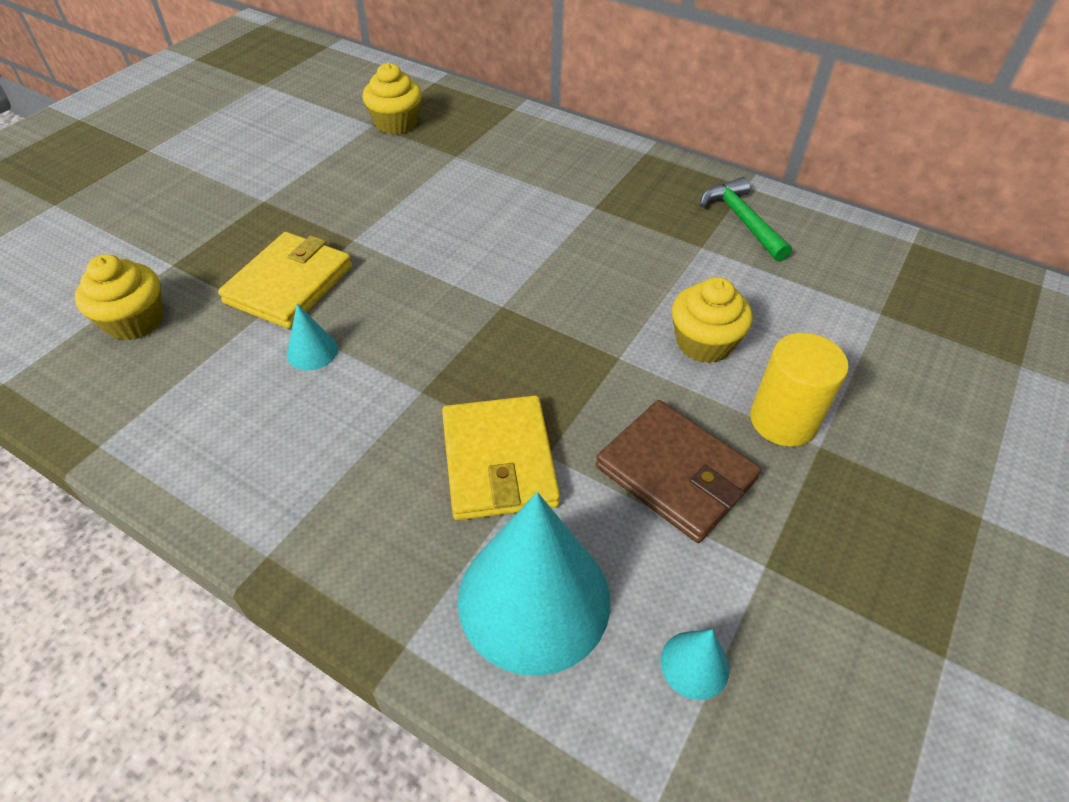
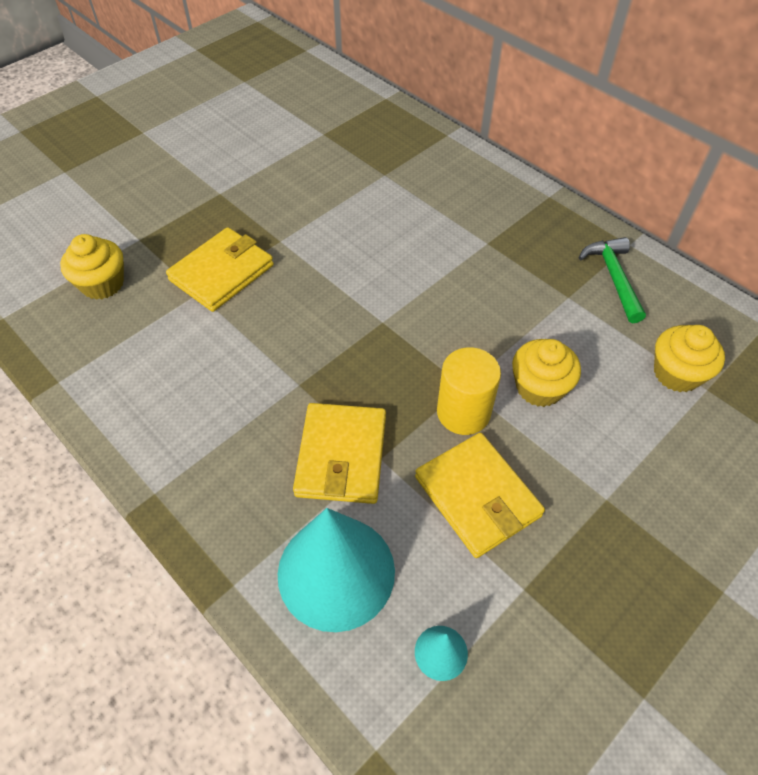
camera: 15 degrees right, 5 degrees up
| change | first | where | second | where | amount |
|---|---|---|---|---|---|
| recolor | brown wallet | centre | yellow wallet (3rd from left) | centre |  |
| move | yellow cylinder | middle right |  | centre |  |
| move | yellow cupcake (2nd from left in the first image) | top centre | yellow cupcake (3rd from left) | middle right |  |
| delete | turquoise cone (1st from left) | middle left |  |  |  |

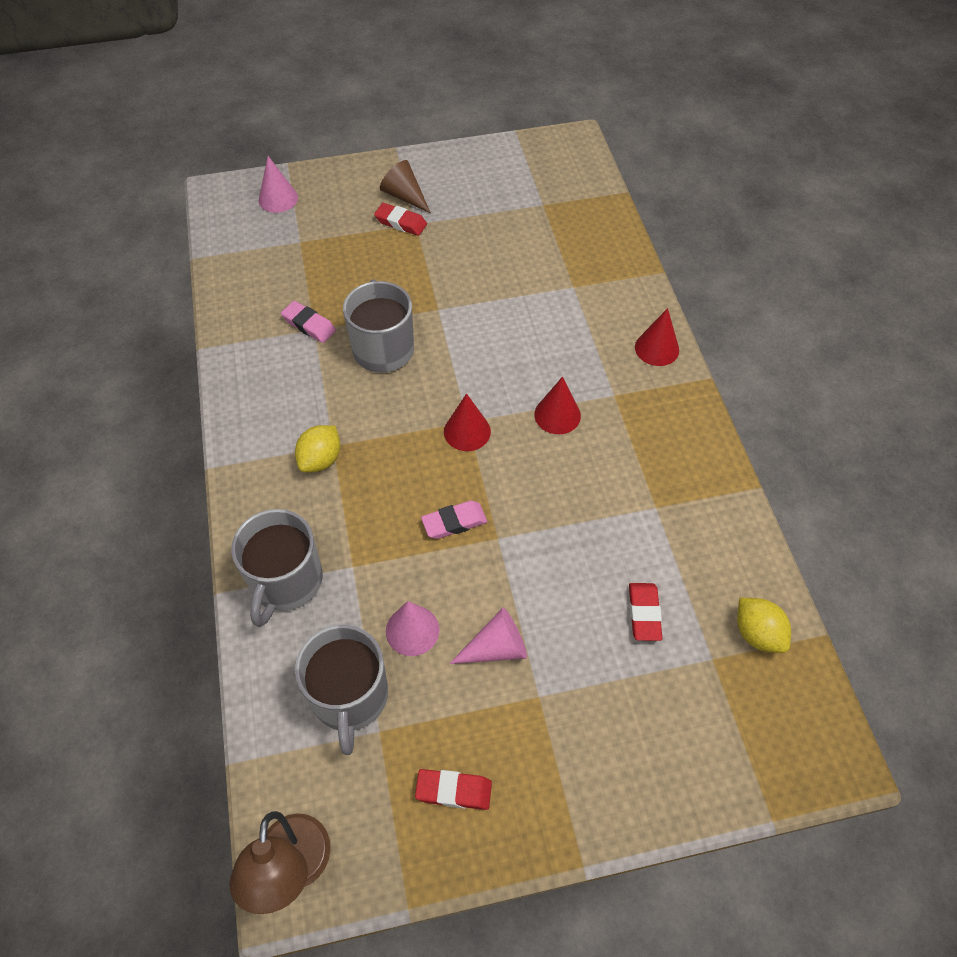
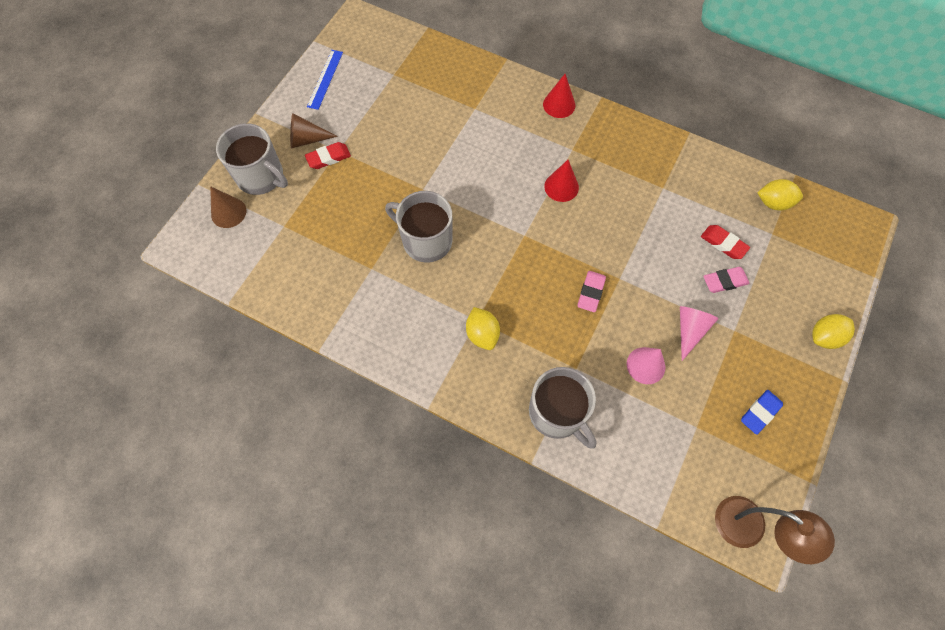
camera: 50 degrees left, 10 degrees up
| change | first | where | second | where | amount |
|---|---|---|---|---|---|
| recolor | pink cone (1st from left) | top left | brown cone (1st from left) | top left |  |
| move | grey mug (2nd from left in the first image) | bottom centre | grey mug (1st from left) | top left |  |
| insert |  |  | blue ruler | top centre |  |
| move | pink eraser (1st from left in the first image) | middle left | pink eraser (2nd from left) | middle right |  |
| recolor | red eraser (2nd from left) | bottom centre | blue eraser | middle right |  |
| insert |  |  | yellow lemon (3rd from left) | middle right |  |
| delete | red cone (1st from left) | centre |  |  |  |

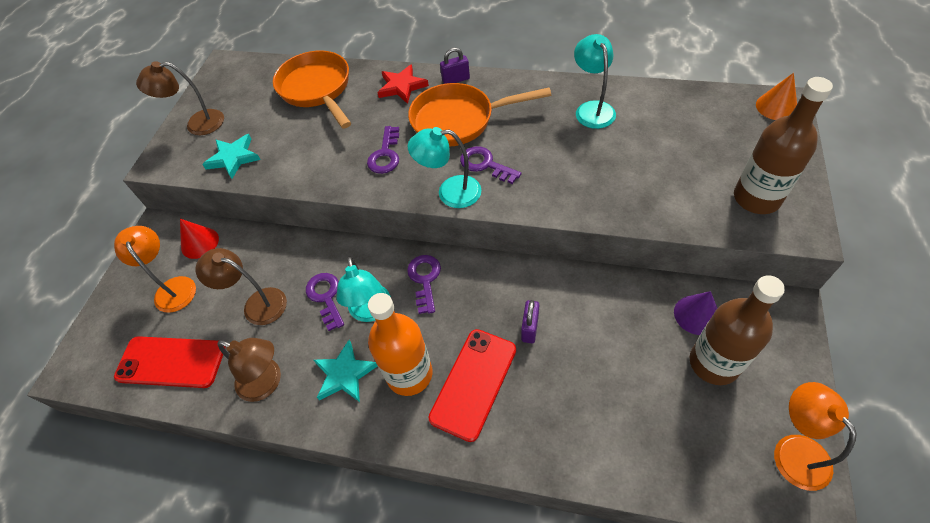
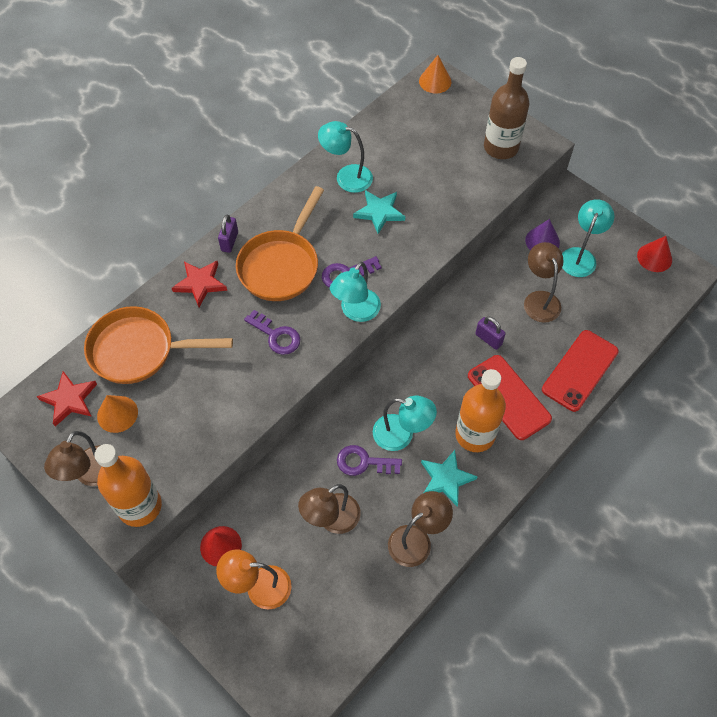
camera: 65 degrees left, 5 degrees up
| change | first | where | second | where | amount |
|---|---|---|---|---|---|
| insert |  |  | red star (1st from left) | middle left |  |
| insert |  |  | orange bottle (1st from left) | bottom left |  |
| insert |  |  | orange cone (1st from left) | middle left |  |
| move | turquoise star (1st from left) | top left |  | top centre |  |
| insert |  |  | brown lamp (4th from left) | middle right |  |
| move | red phone (1st from left in the first image) | bottom left | red phone (2nd from left) | middle right |  |
| replace | brown bottle (1st from left) | middle right | turquoise lamp (4th from left) | top right |  |
| replace | orange lamp (2nd from left) | bottom right | red cone (2nd from left) | middle right |  |
| delete | purple key (3rd from left) | centre |  |  |  |

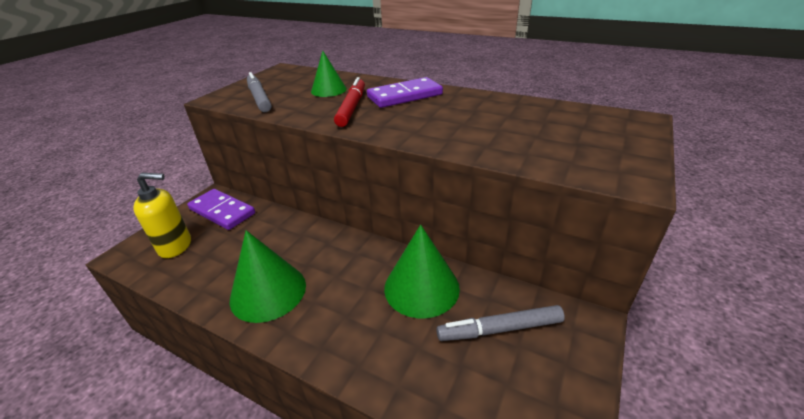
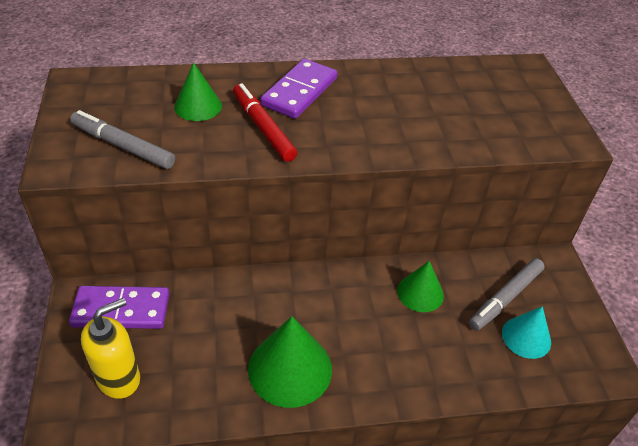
camera: 40 degrees left, 10 degrees up
| change | first | where | second | where | amount |
|---|---|---|---|---|---|
| resize | green cone (3rd from left) | centre |  | centre | x0.62 |
| insert |  |  | turquoise cone | bottom right |  |

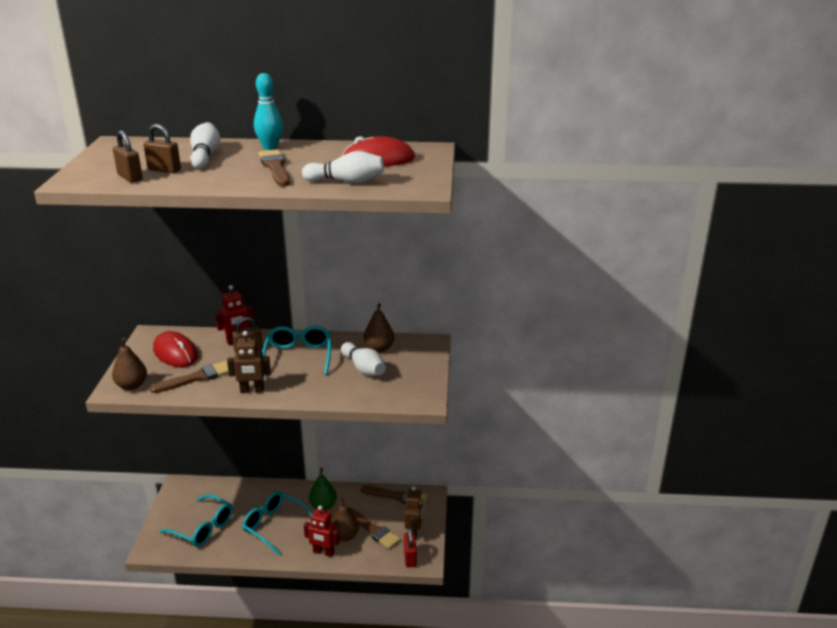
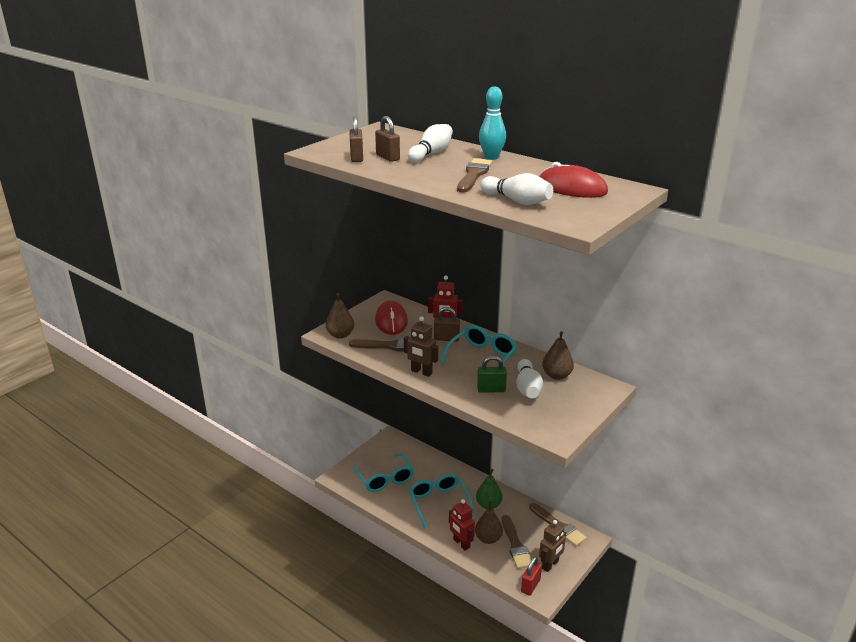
camera: 35 degrees right, 0 degrees up
| change | first | where | second | where | amount |
|---|---|---|---|---|---|
| insert |  |  | green padlock | centre |  |

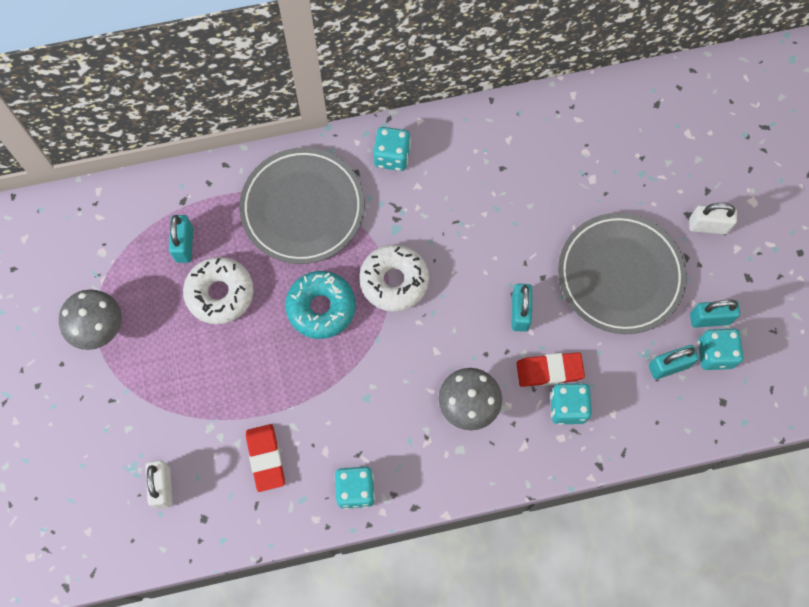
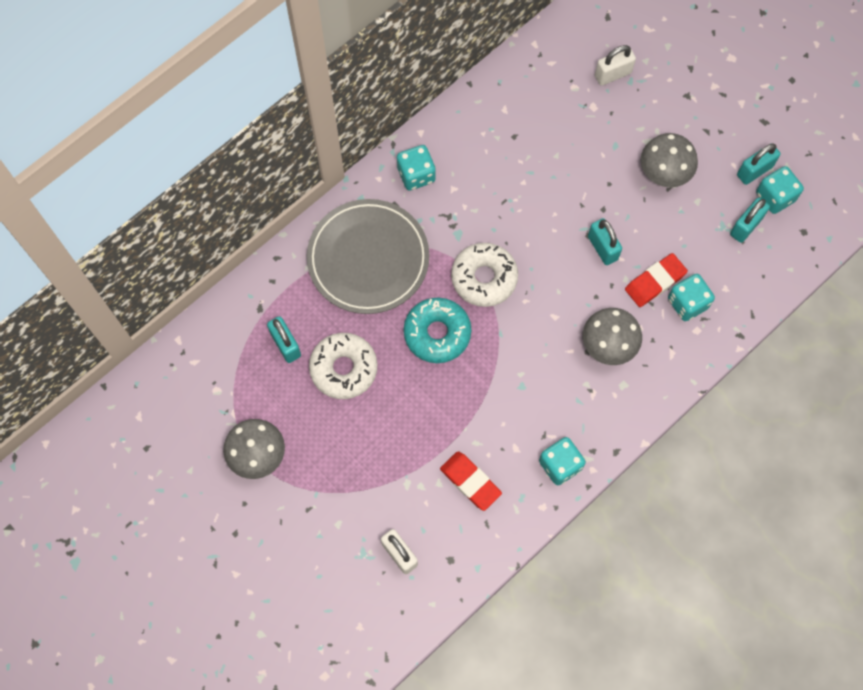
camera: 30 degrees left, 0 degrees up
| change | first | where | second | where | amount |
|---|---|---|---|---|---|
| move | white padlock (2nd from left) | middle right |  | top right |  |
| replace | grey plate (2nd from left) | middle right | grey mushroom (3rd from left) | top right |  |

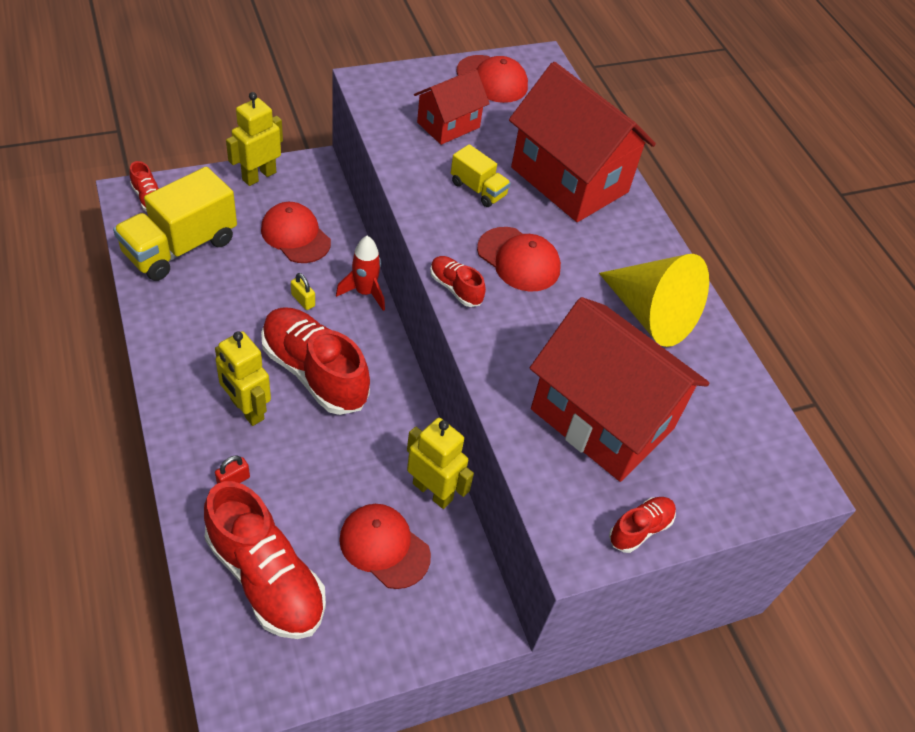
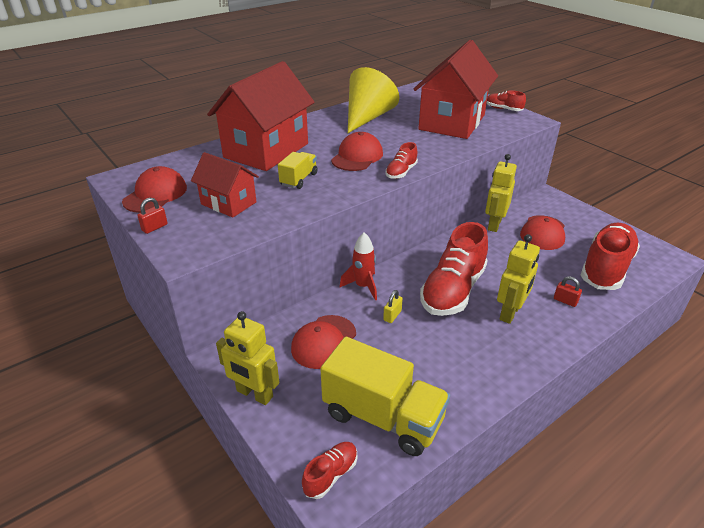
camera: 100 degrees left, 15 degrees down
| change | first | where | second | where | amount |
|---|---|---|---|---|---|
| insert |  |  | red padlock (1st from left) | middle left |  |

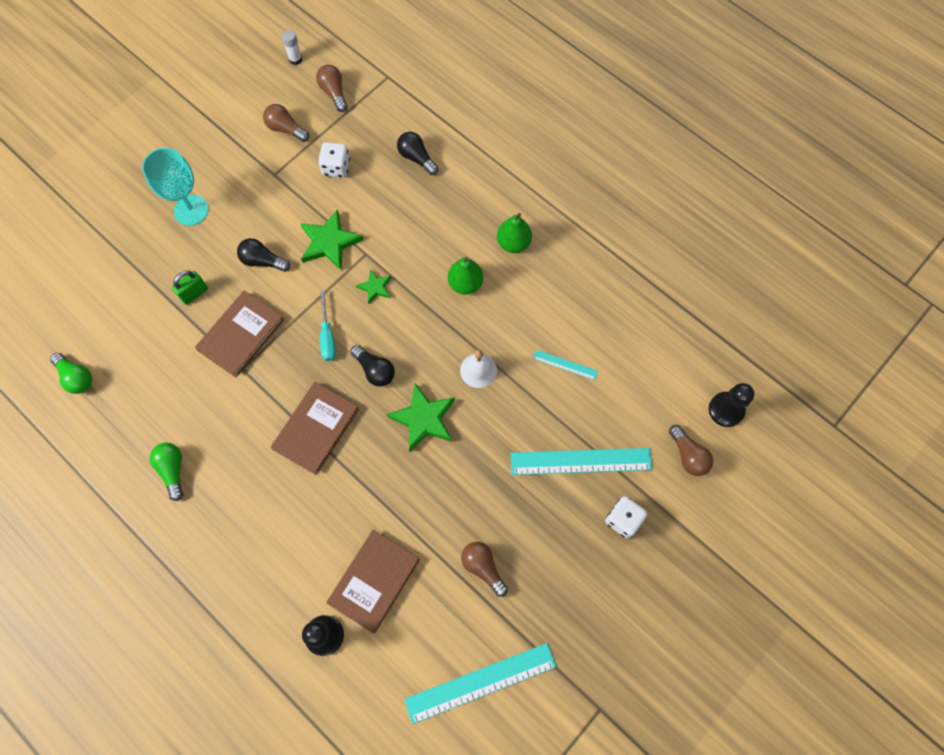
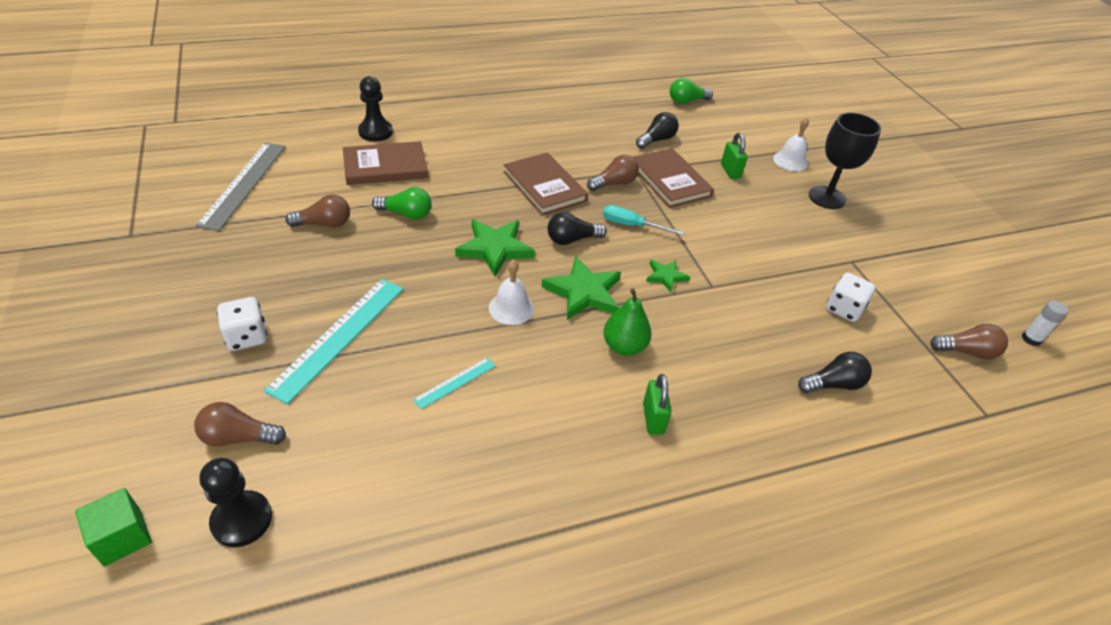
camera: 115 degrees right, 25 degrees down
| change | first | where | second | where | amount |
|---|---|---|---|---|---|
| insert |  |  | green cube | bottom left |  |
| recolor | turquoise ruler (1st from left) | bottom centre | grey ruler | top left |  |
| rotate | brown book (3rd from left in the first image) | bottom centre | brown book (1st from left) | top centre | 75 degrees counterclockwise |
| move | green light bulb (2nd from left in the first image) | middle left | green light bulb (1st from left) | top centre |  |
| move | green star (1st from left in the first image) | top centre | green star (2nd from left) | centre |  |
| move | brown light bulb (1st from left in the first image) | top left | brown light bulb (3rd from left) | top centre |  |
| move | black light bulb (1st from left in the first image) | middle left | black light bulb (2nd from left) | top centre |  |
| replace | green pear (2nd from left) | top centre | green padlock (1st from left) | centre |  |
| insert |  |  | white bell (2nd from left) | top right |  |
| recolor | turquoise goblet | top left | black goblet | top right |  |

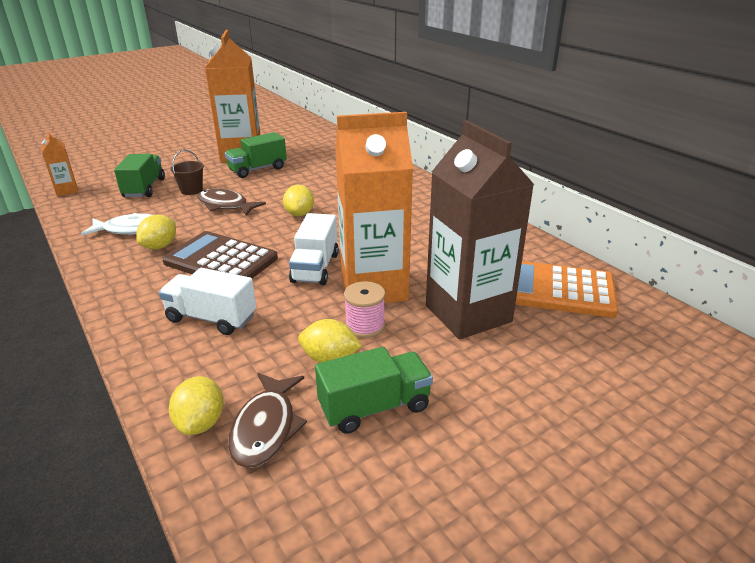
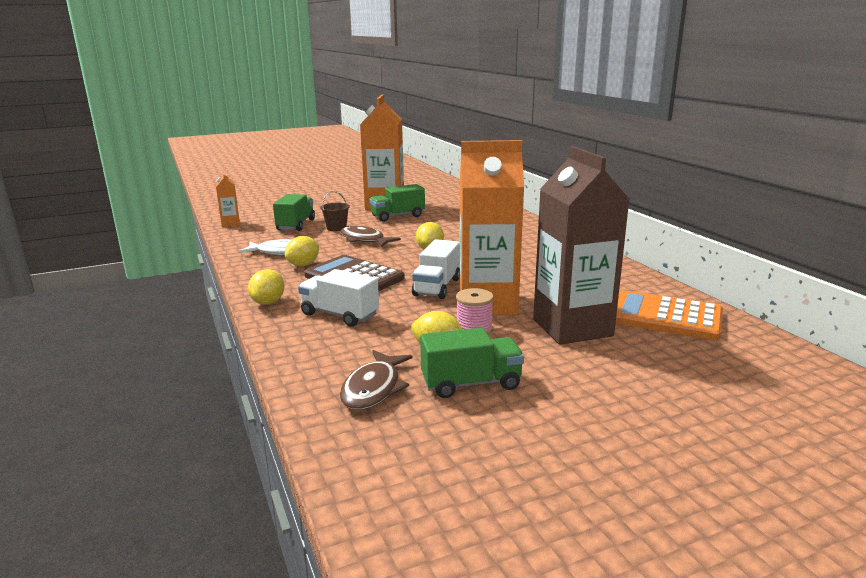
camera: 10 degrees right, 10 degrees down
| change | first | where | second | where | amount |
|---|---|---|---|---|---|
| move | yellow lemon (2nd from left in the first image) | bottom left | yellow lemon (1st from left) | middle left |  |

